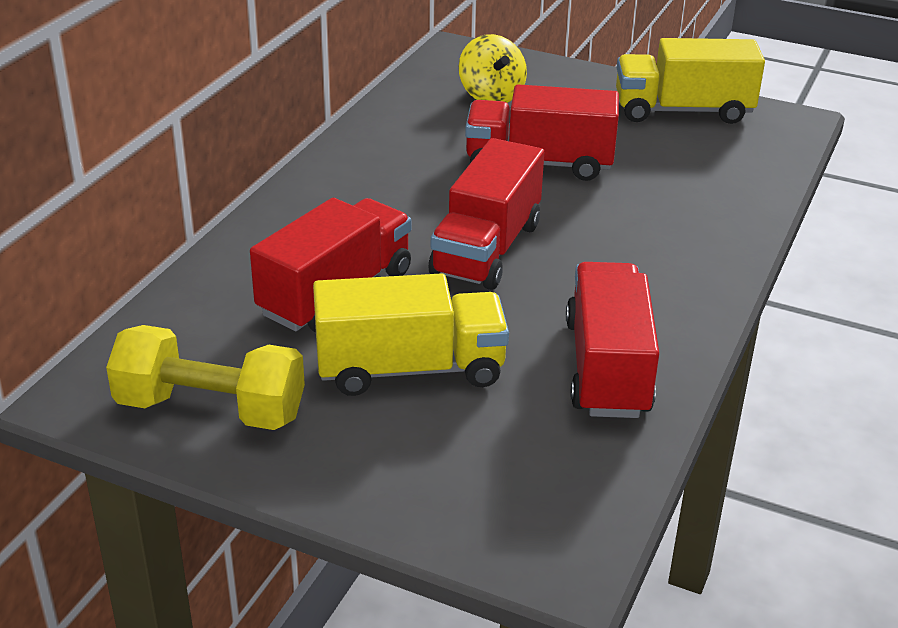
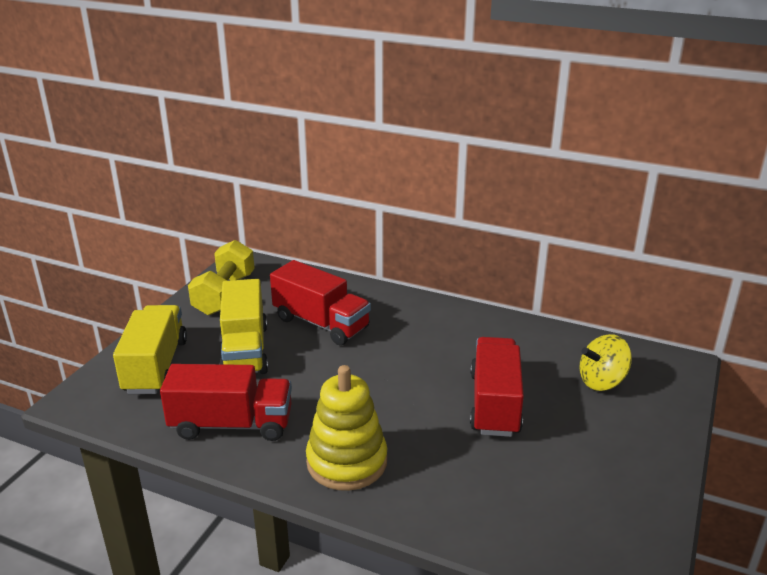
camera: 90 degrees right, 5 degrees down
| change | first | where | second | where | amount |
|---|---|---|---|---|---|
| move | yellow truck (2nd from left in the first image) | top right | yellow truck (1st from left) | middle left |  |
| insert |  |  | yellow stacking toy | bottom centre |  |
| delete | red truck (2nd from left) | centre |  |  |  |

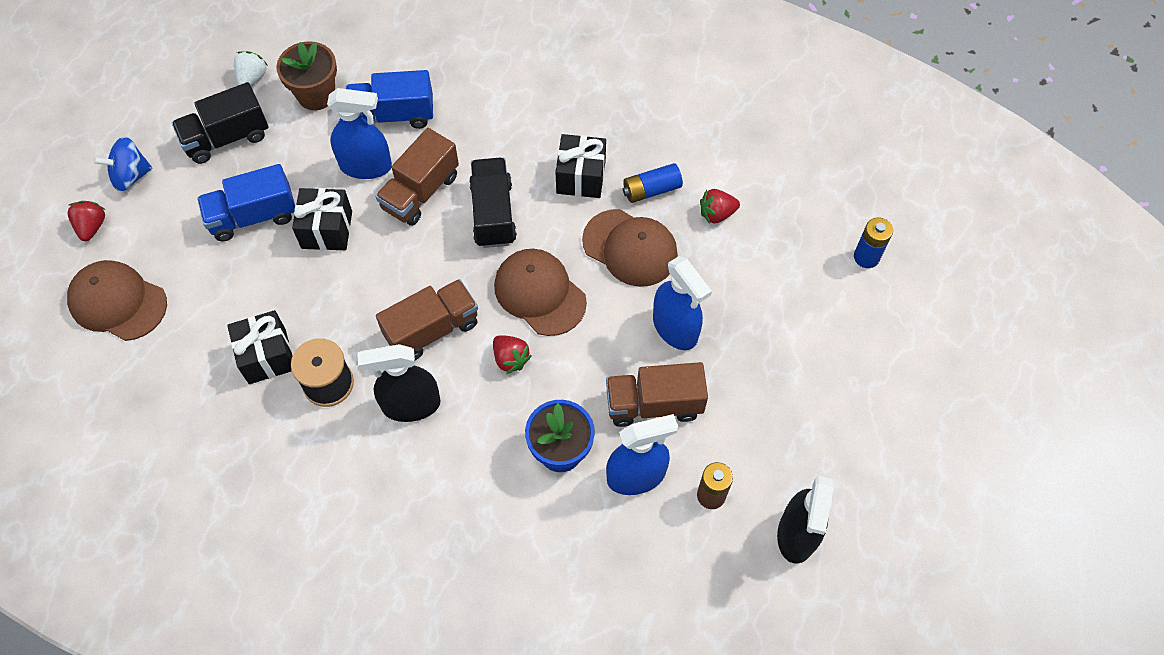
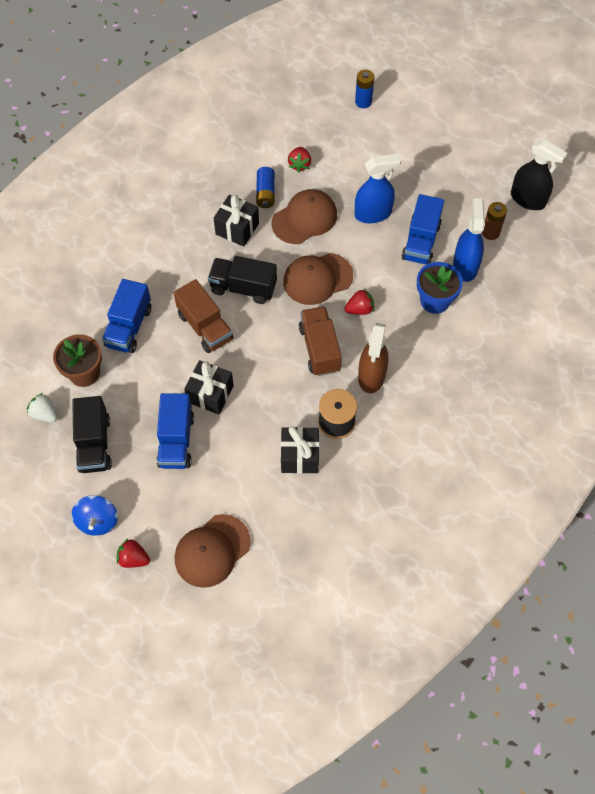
camera: 70 degrees left, 0 degrees up
| change | first | where | second | where | amount |
|---|---|---|---|---|---|
| recolor | black spray bottle (1st from left) | centre | brown spray bottle | centre |  |
| recolor | brown truck (3rd from left) | centre | blue truck (3rd from left) | top right |  |
| delete | blue spray bottle (1st from left) | top left |  |  |  |

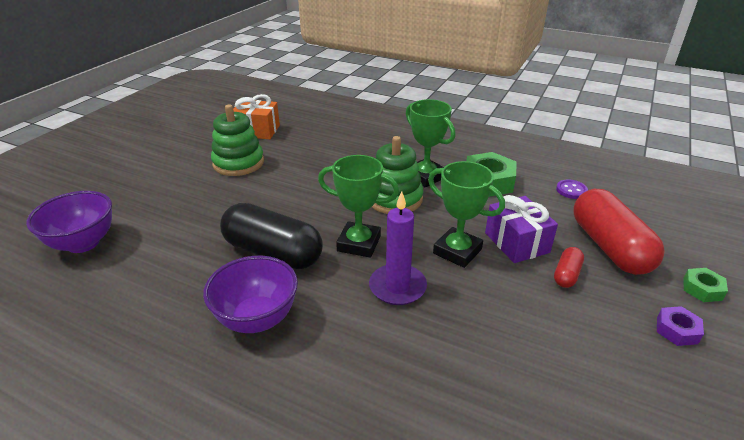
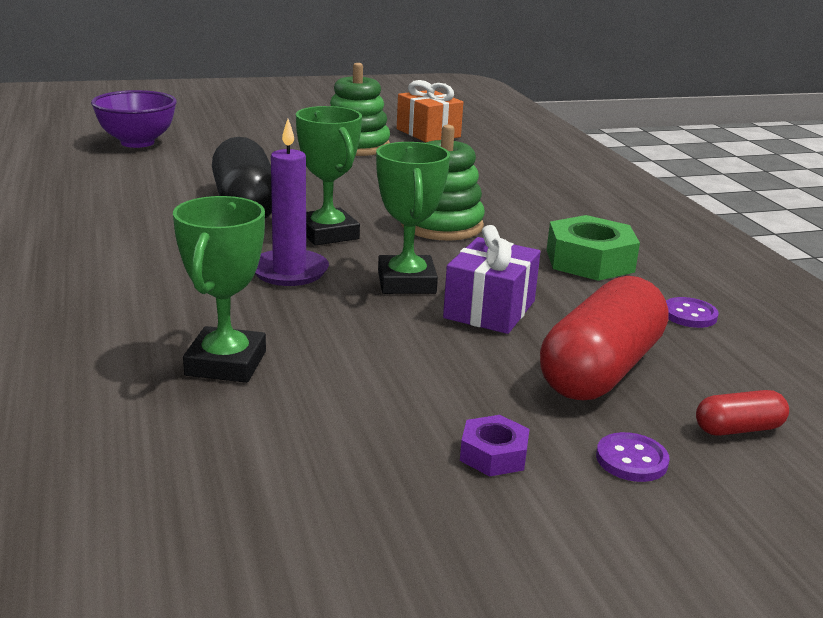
camera: 45 degrees right, 10 degrees down
| change | first | where | second | where | amount |
|---|---|---|---|---|---|
| move | green trophy (2nd from left in the first image) | top centre | green trophy (1st from left) | middle left |  |
| replace | green nut (2nd from left) | middle right | purple button (1st from left) | bottom right |  |
| move | red capsule (1st from left in the first image) | middle right | red capsule (2nd from left) | bottom right |  |
| delete | purple bowl (2nd from left) | bottom centre |  |  |  |

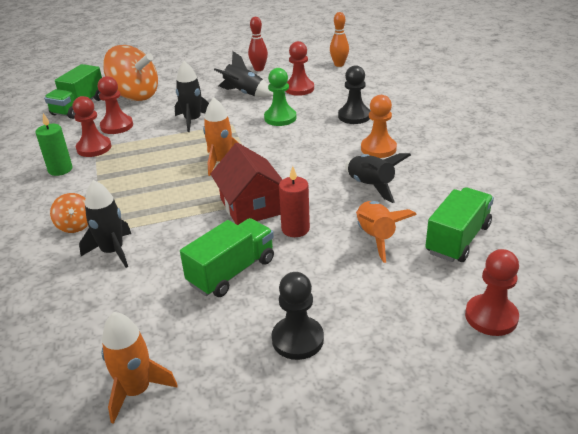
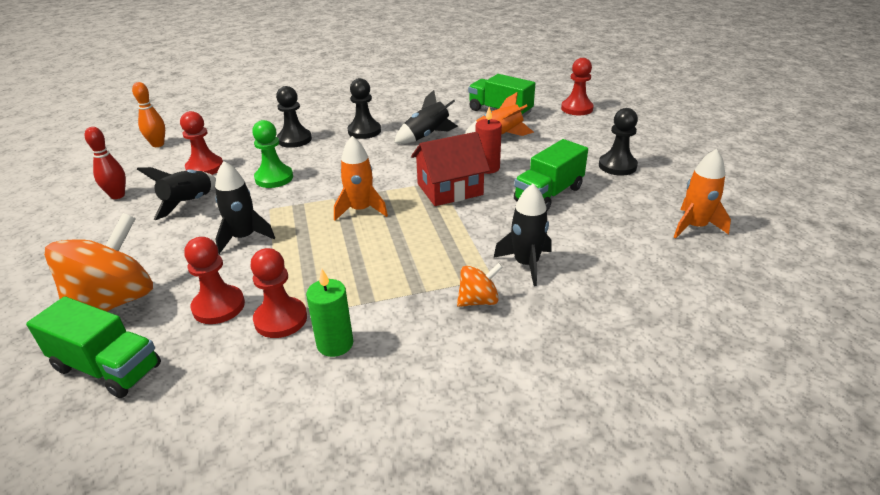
camera: 90 degrees left, 0 degrees up
| change | first | where | second | where | amount |
|---|---|---|---|---|---|
| recolor | orange pawn | top centre | black pawn (2nd from left) | top centre |  |
| rotate | green truck (2nd from left in the first image) | centre | green truck (3rd from left) | centre | 90 degrees counterclockwise |

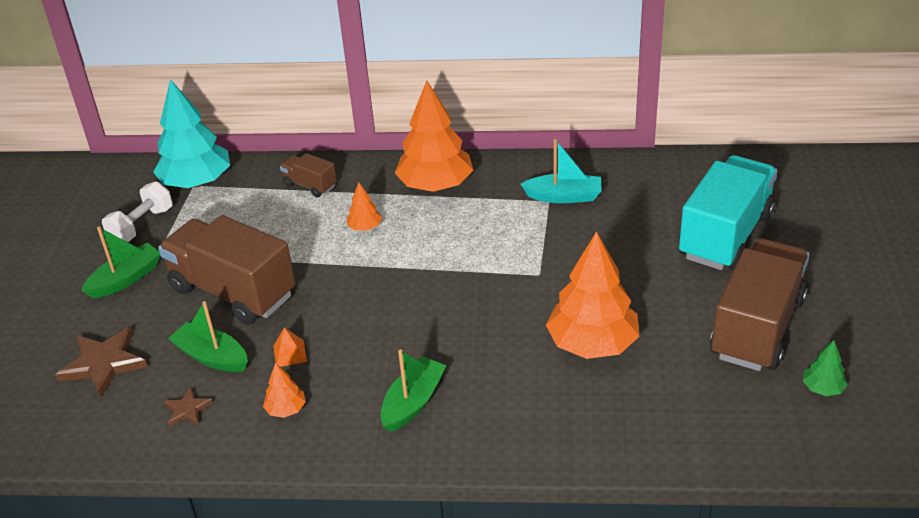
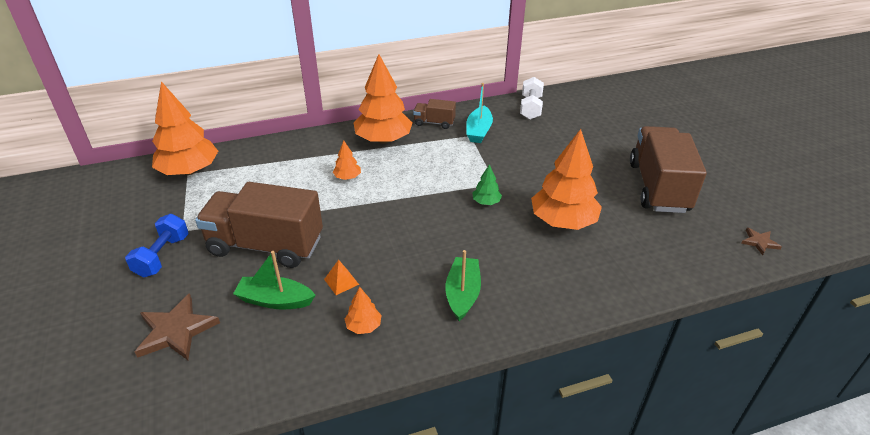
camera: 25 degrees left, 0 degrees up
| change | first | where | second | where | amount |
|---|---|---|---|---|---|
| replace | green boat (1st from left) | middle left | blue dumbbell | middle left |  |
| recolor | turquoise tree | top left | orange tree (1st from left) | top left |  |
| move | brown truck (2nd from left) | centre |  | top centre |  |
| rotate | turquoise boat | top centre |  | top centre | 120 degrees clockwise |
| move | green tree | bottom right |  | centre |  |
| move | white dumbbell | middle left |  | top centre |  |
| move | brown star (2nd from left) | bottom left |  | middle right |  |
| delete | turquoise truck | middle right |  |  |  |

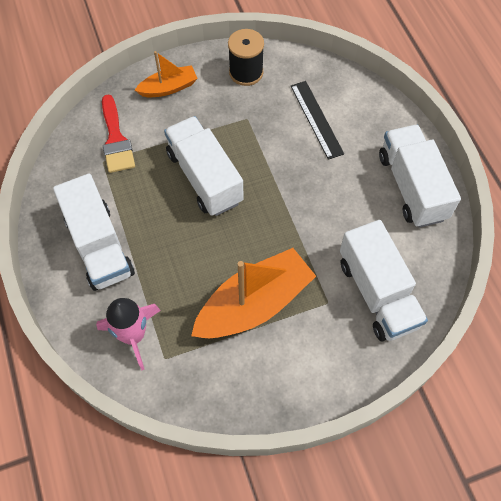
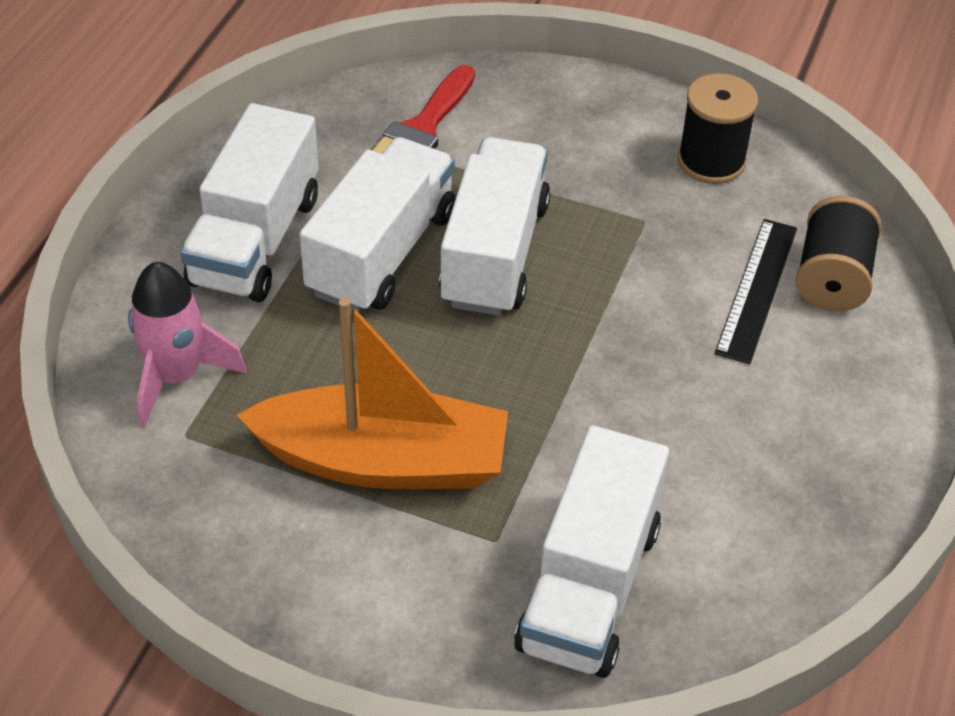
camera: 40 degrees right, 15 degrees down
| change | first | where | second | where | amount |
|---|---|---|---|---|---|
| move | white truck (4th from left in the first image) | middle right | white truck (2nd from left) | top centre |  |
| insert |  |  | black spool (2nd from left) | middle right |  |
| delete | orange boat (1st from left) | top left |  |  |  |

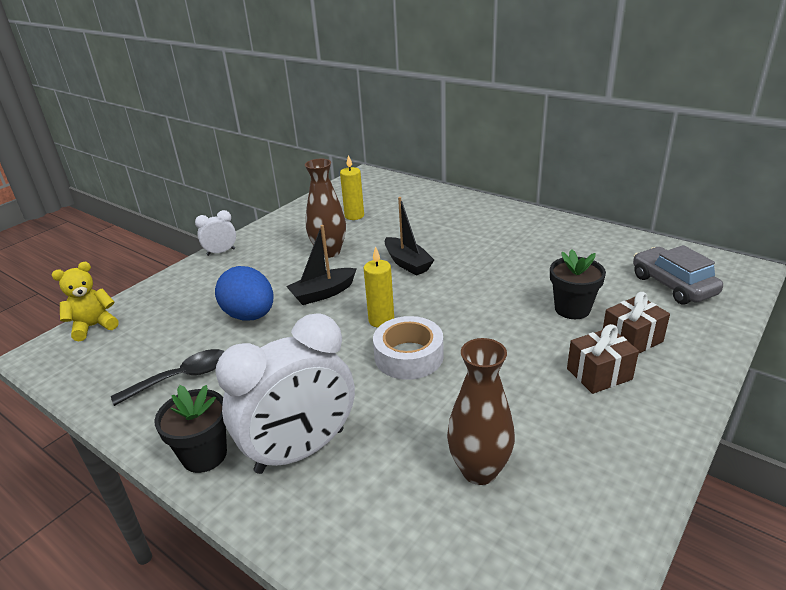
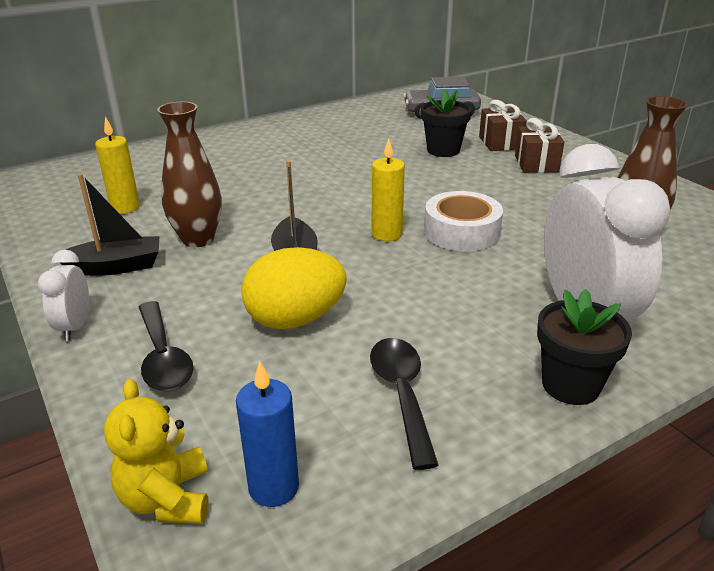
camera: 70 degrees left, 0 degrees up
| change | first | where | second | where | amount |
|---|---|---|---|---|---|
| move | black boat (2nd from left in the first image) | centre | black boat (1st from left) | middle left |  |
| insert |  |  | black spoon (1st from left) | middle left |  |
| insert |  |  | blue candle | bottom centre |  |
| recolor | blue egg | middle left | yellow egg | centre |  |

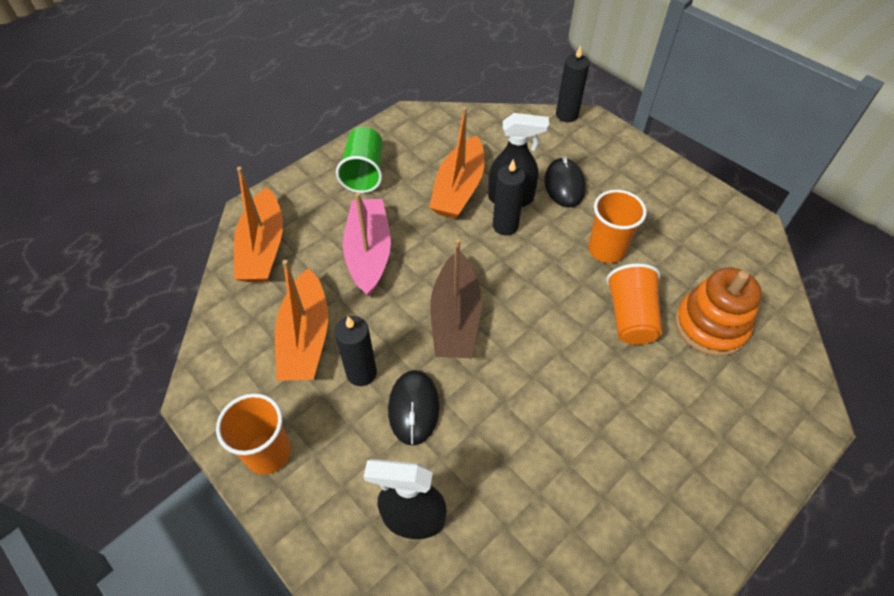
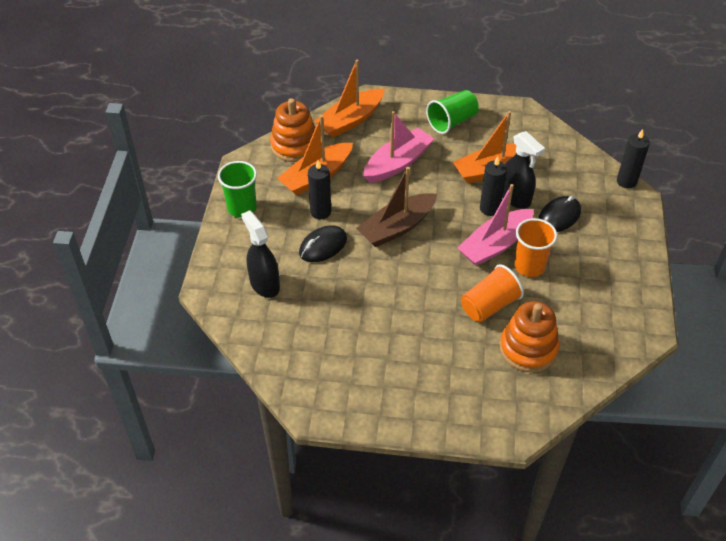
camera: 50 degrees right, 5 degrees down
| change | first | where | second | where | amount |
|---|---|---|---|---|---|
| recolor | orange cup (1st from left) | bottom left | green cup (1st from left) | middle left |  |
| insert |  |  | orange stacking toy (1st from left) | top centre |  |
| insert |  |  | pink boat (2nd from left) | middle right |  |

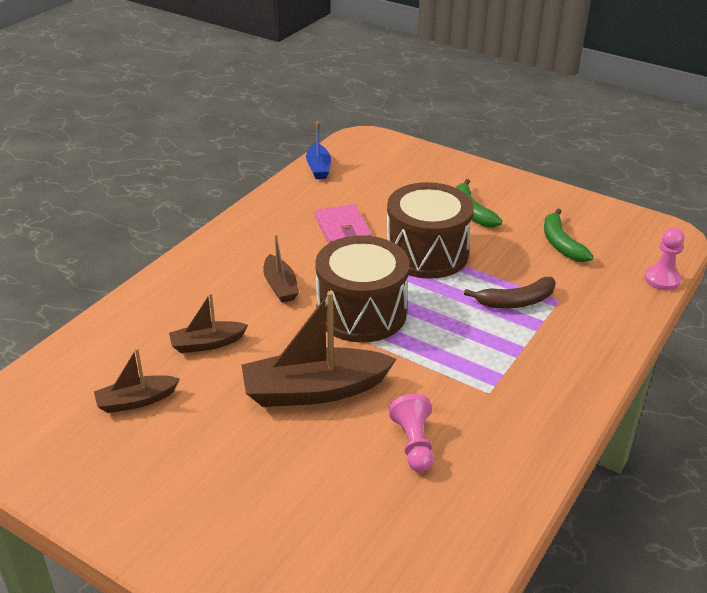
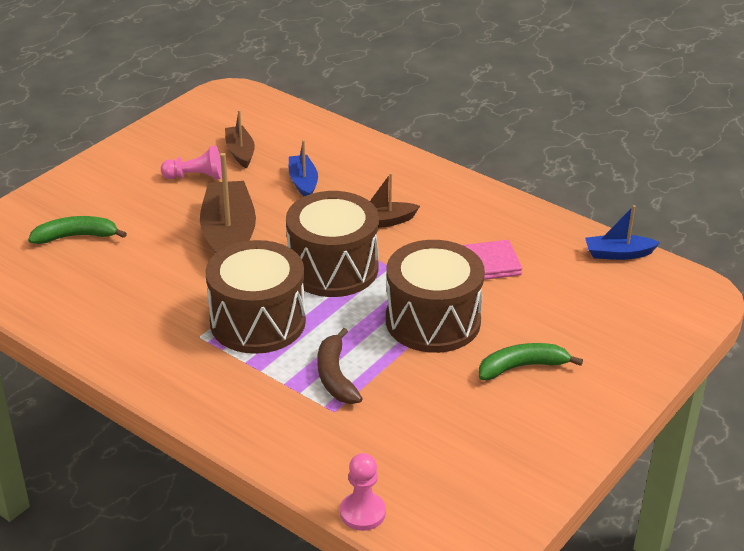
camera: 95 degrees right, 0 degrees up
| change | first | where | second | where | amount |
|---|---|---|---|---|---|
| move | green banana (2nd from left in the first image) | middle right | green banana (1st from left) | middle left |  |
| move | pink pawn (1st from left) | bottom centre |  | top left |  |
| insert |  |  | brown drum (1st from left) | centre |  |
| recolor | brown boat (2nd from left) | middle left | blue boat (1st from left) | top centre |  |

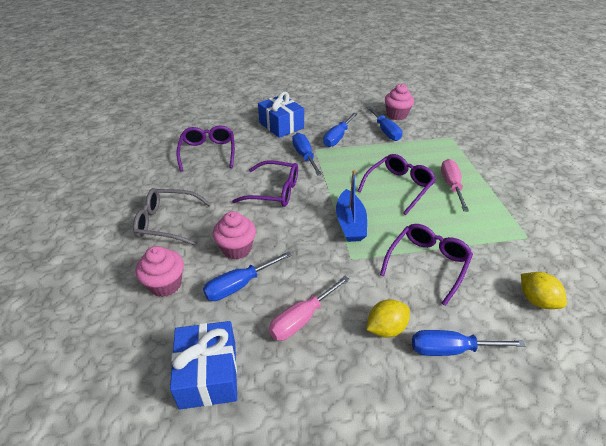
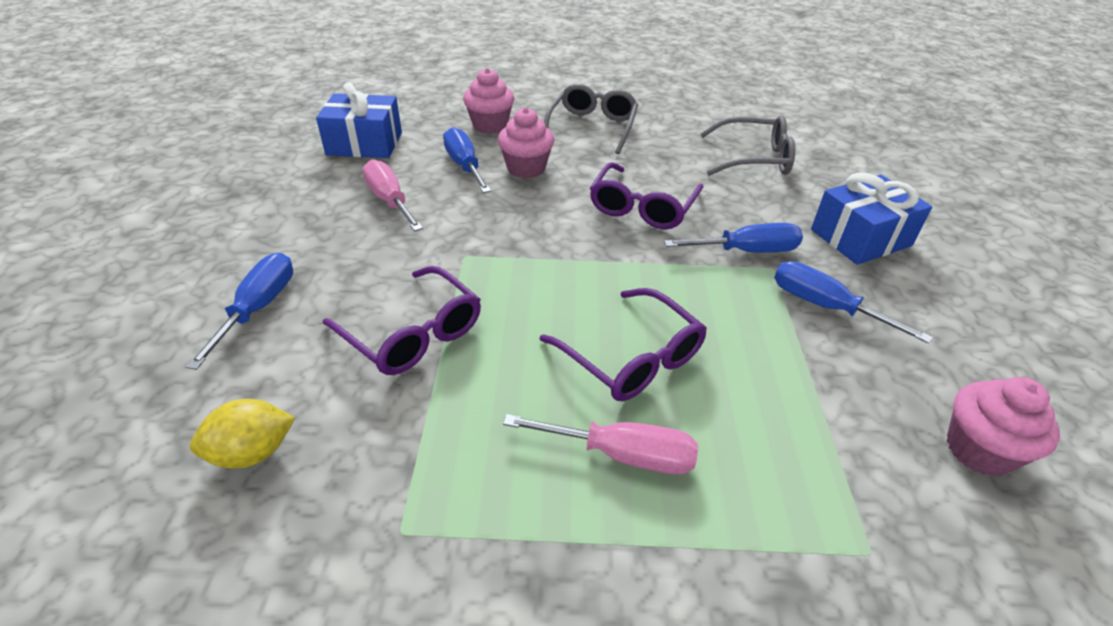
camera: 100 degrees right, 0 degrees up
| change | first | where | second | where | amount |
|---|---|---|---|---|---|
| recolor | purple glasses (1st from left) | top centre | grey glasses (2nd from left) | top right |  |
| delete | blue boat | centre |  |  |  |
| delete | yellow lemon (1st from left) | bottom centre |  |  |  |
| delete | blue screwdriver (4th from left) | top centre |  |  |  |

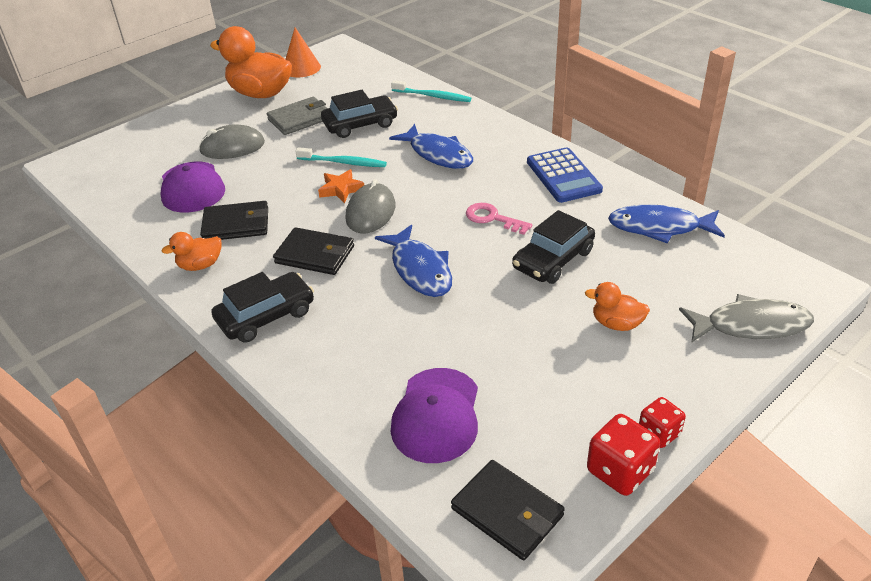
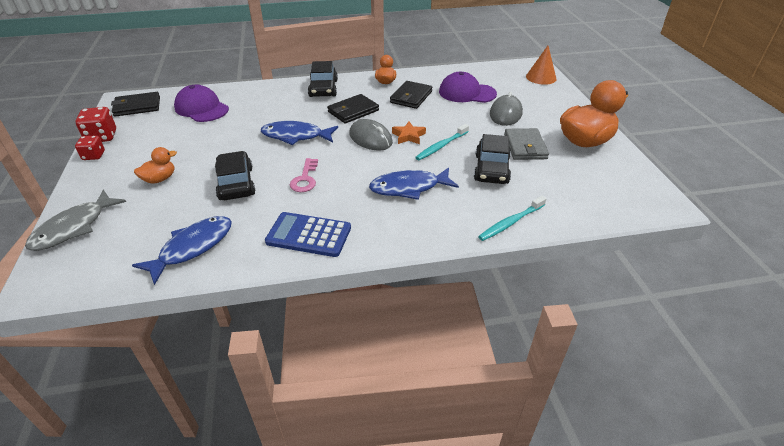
camera: 120 degrees right, 0 degrees up
| change | first | where | second | where | amount |
|---|---|---|---|---|---|
| rotate | pink key | centre |  | centre | 120 degrees clockwise |
| move | orange cone | top centre |  | top right |  |

